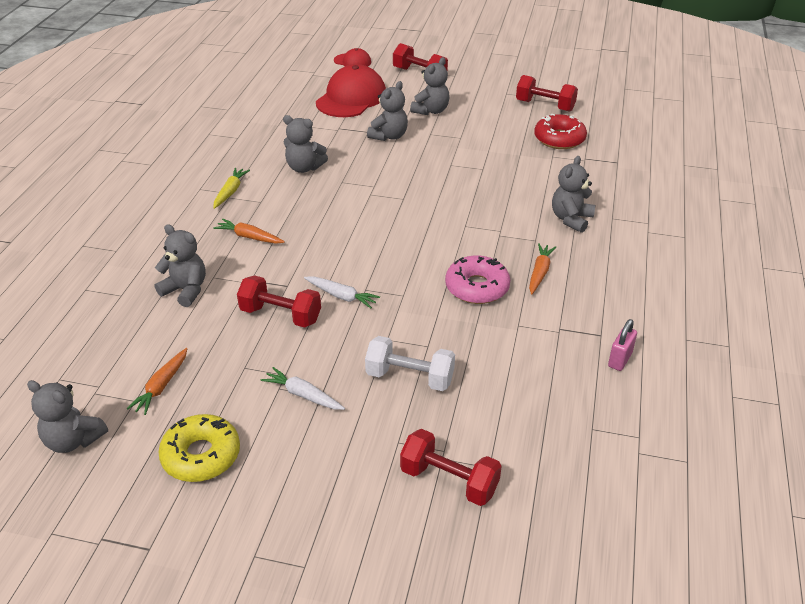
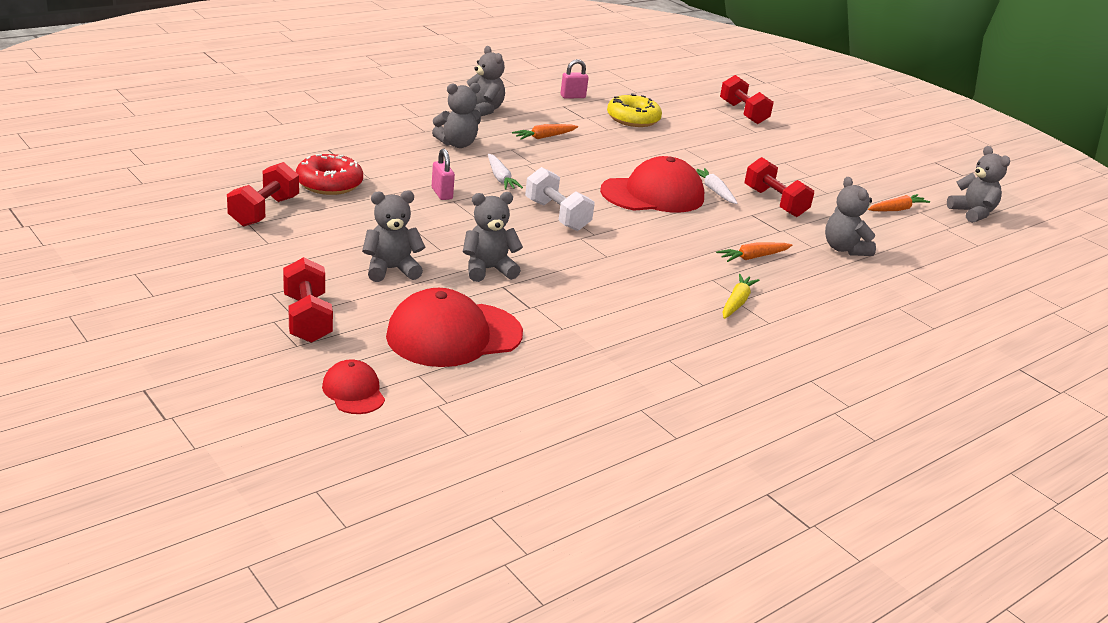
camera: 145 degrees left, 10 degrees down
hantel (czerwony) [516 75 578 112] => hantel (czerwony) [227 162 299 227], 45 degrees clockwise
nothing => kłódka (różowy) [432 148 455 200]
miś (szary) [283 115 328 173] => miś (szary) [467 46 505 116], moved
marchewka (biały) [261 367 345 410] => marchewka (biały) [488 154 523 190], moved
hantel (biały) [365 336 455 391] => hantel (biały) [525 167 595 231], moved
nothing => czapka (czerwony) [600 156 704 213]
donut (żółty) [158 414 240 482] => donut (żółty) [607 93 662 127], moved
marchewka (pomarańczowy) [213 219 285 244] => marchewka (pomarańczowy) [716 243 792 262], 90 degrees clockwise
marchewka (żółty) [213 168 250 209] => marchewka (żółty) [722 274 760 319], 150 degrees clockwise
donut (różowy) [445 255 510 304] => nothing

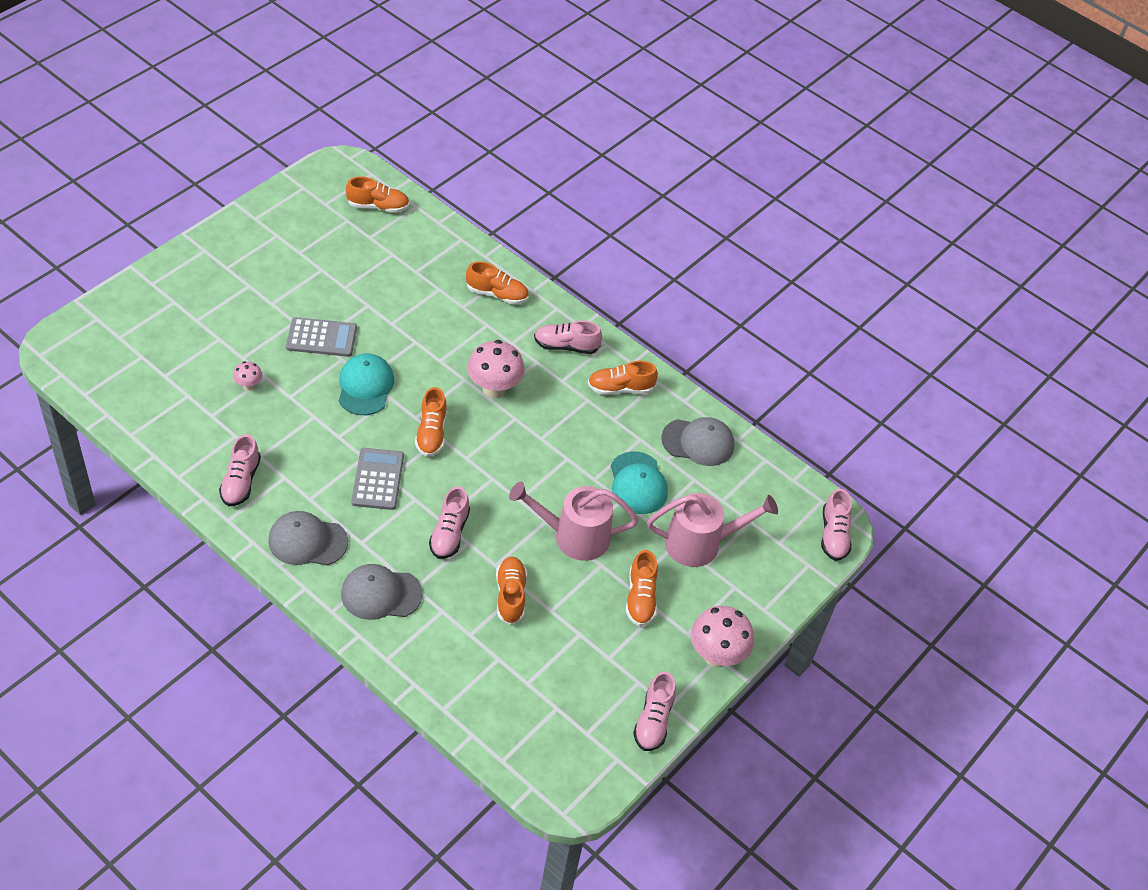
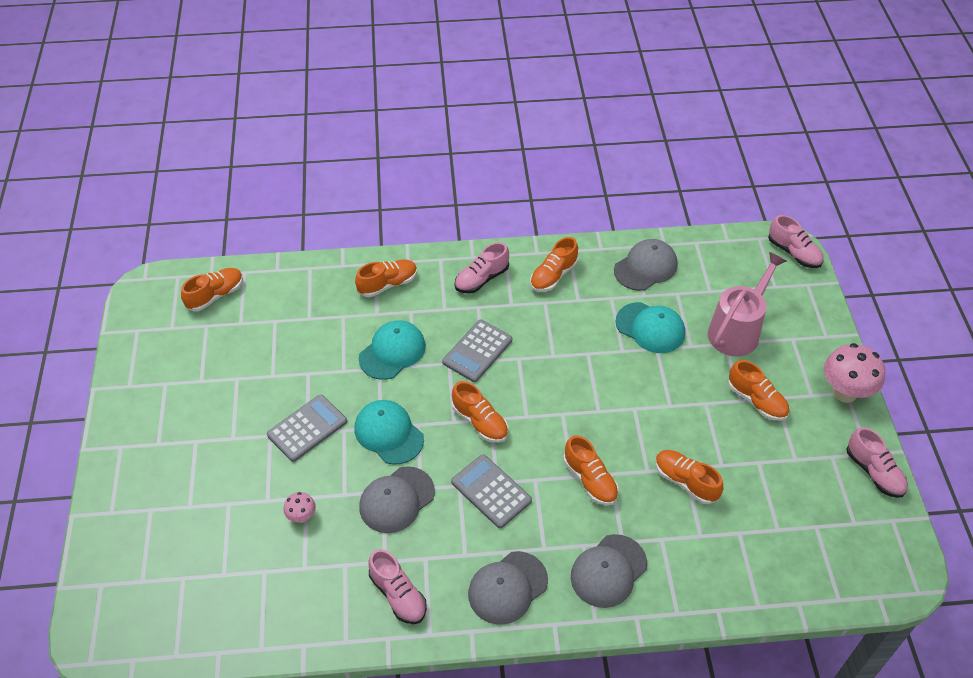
camera: 40 degrees left, 0 degrees up
nothing => czapka (turkusowy) [359 320 426 380]
nothing => czapka (szary) [359 466 435 533]
grzyb (różowy) [467 340 525 398] => kalkulator (szary) [442 320 512 382]
but (różowy) [429 487 470 559] => but (pomarańczowy) [564 435 619 506]
konewka (różowy) [509 482 638 561] => nothing

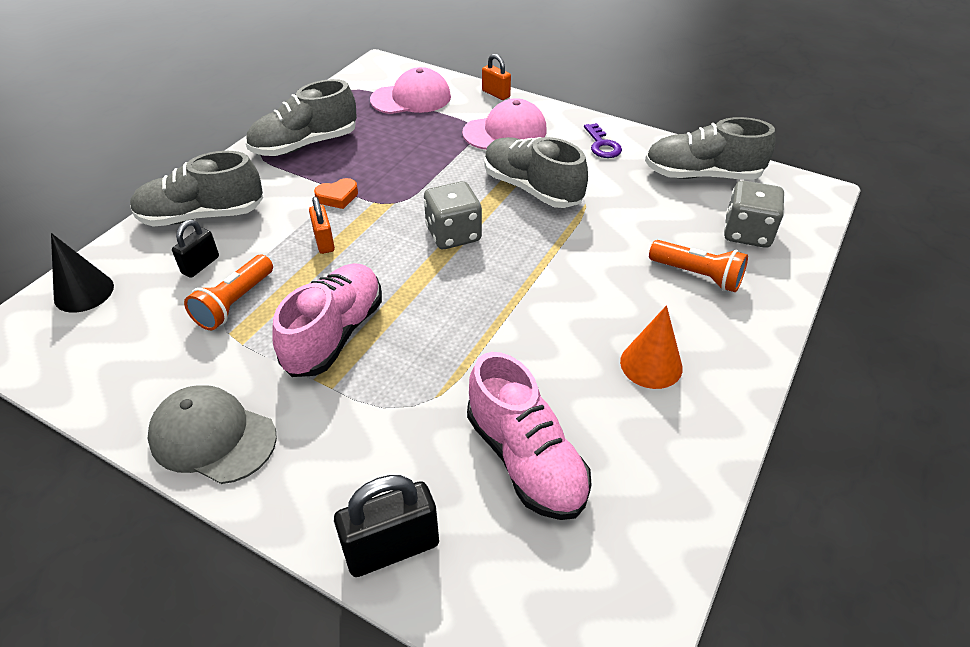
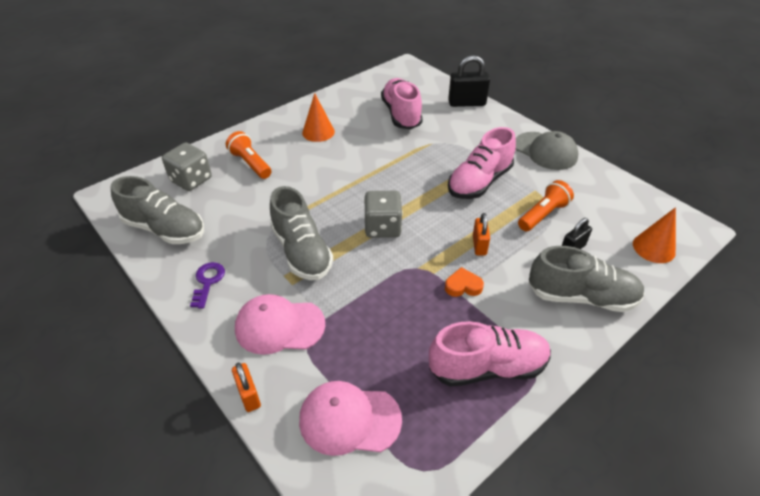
camera: 160 degrees left, 0 degrees up
but (szary) [246 79 357 156] => but (różowy) [429 321 551 387]
stożek (czarny) [51 233 114 313] => stożek (pomarańczowy) [633 207 676 263]

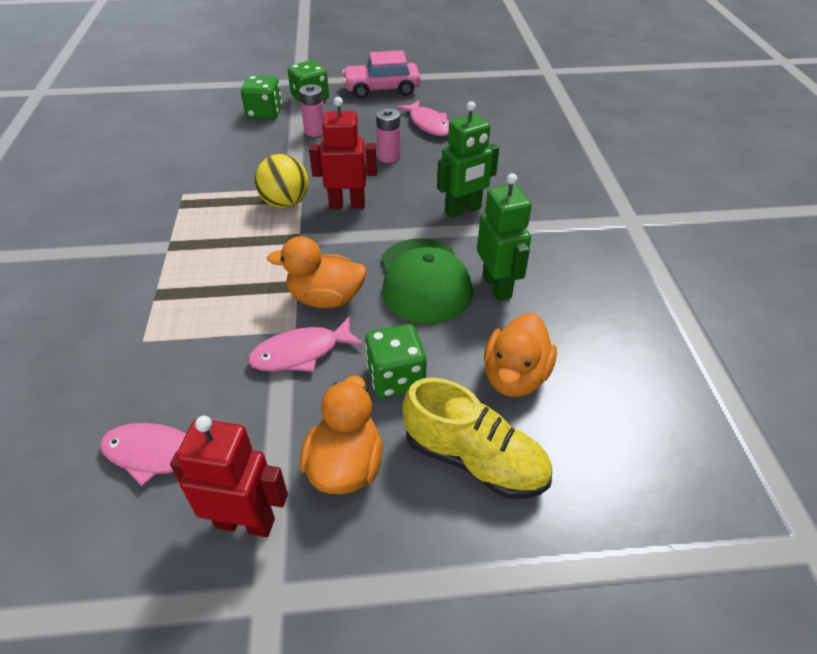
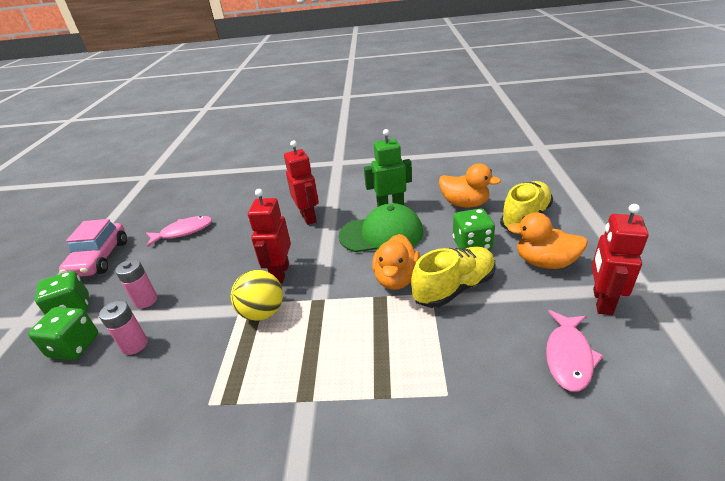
camera: 80 degrees left, 10 degrees down
bateria (różowy) [376 108 401 163] => bateria (różowy) [99 300 148 355], moved
robot (zielony) [437 101 499 218] => robot (czerwony) [284 140 319 225]
ryba (różowy) [248 316 364 372] => but (żółty) [411 247 496 308]

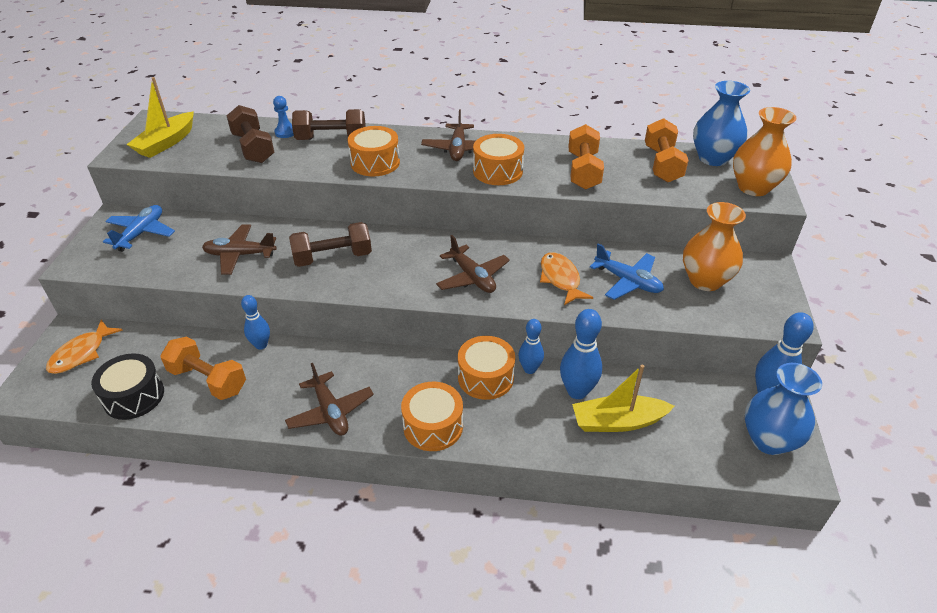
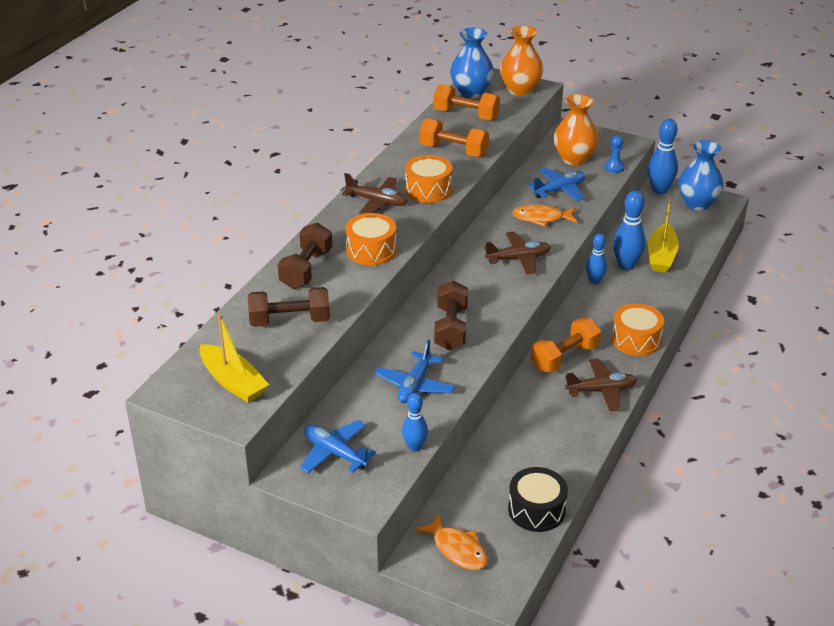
camera: 70 degrees left, 5 degrees down
samolot (brązowy) [202 224 277 275] => samolot (niebieski) [375 340 455 403]
kręgiel (niebieski) [241 295 270 350] => kręgiel (niebieski) [402 393 428 452], moved
hantel (pomarańczowy) [160 337 246 400] => hantel (pomarańczowy) [531 318 601 373], moved
pionek (niebieski) [273 96 294 138] => pionek (niebieski) [604 135 624 173], moved
bęben (pomarańczowy) [458 336 515 400] => nothing

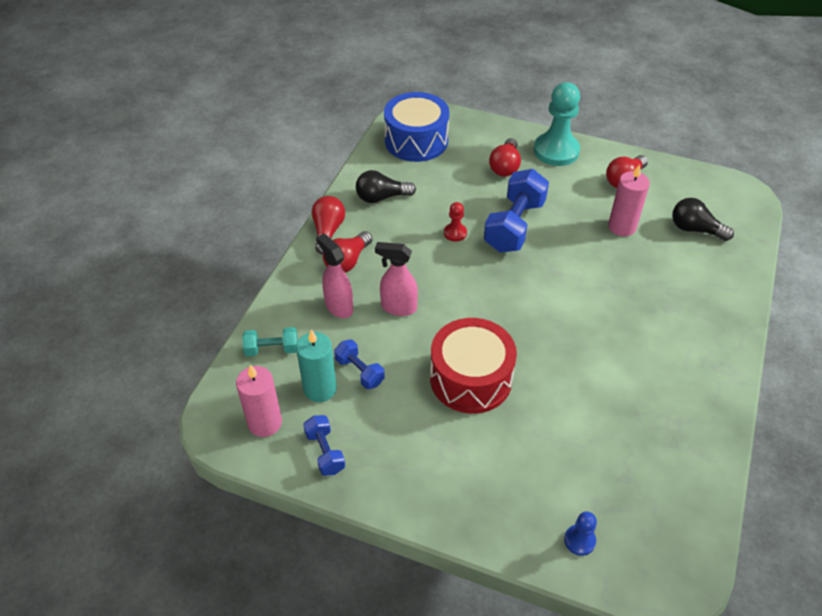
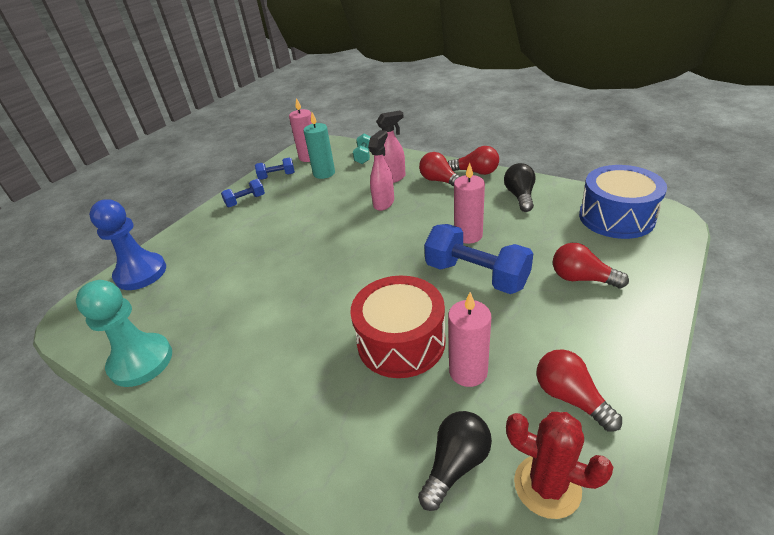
camera: 105 degrees right, 10 degrees down
pionek (turkusowy) [534 82 580 166] => pionek (turkusowy) [76 280 172 387], moved
pionek (niebieski) [564 511 597 556] => pionek (niebieski) [89 199 166 290], x2.16
hantel (niebieski) [334 340 385 389] => hantel (niebieski) [221 179 265 207], moved
bęben (czerwony) [430 318 517 414] => bęben (czerwony) [350 276 446 378], moved
pionek (czerwony) [444 202 467 242] => świeca (różowy) [454 163 485 244]
nothing => kaktus (czerwony) [506 412 613 519]

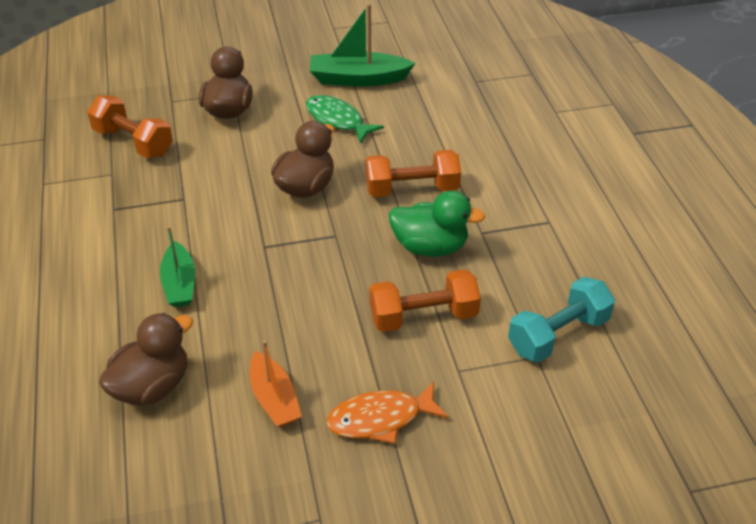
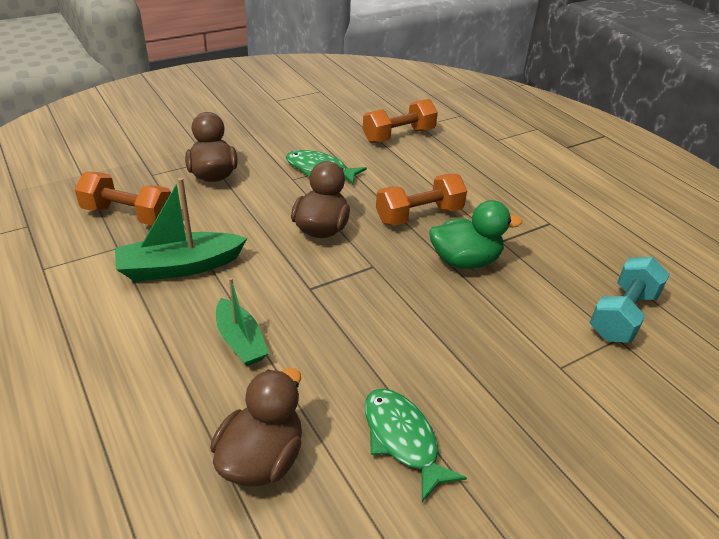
camera: 20 degrees left, 5 degrees down
łódka (zielony) [310 4 416 87] => łódka (zielony) [115 178 247 281], moved
hantel (pomarańczowy) [370 269 481 332] => hantel (pomarańczowy) [363 99 438 143], moved
łódka (pomarańczowy) [250 340 302 427] => ryba (zielony) [365 388 467 502]
ryba (pomarańczowy) [327 381 449 444] => nothing

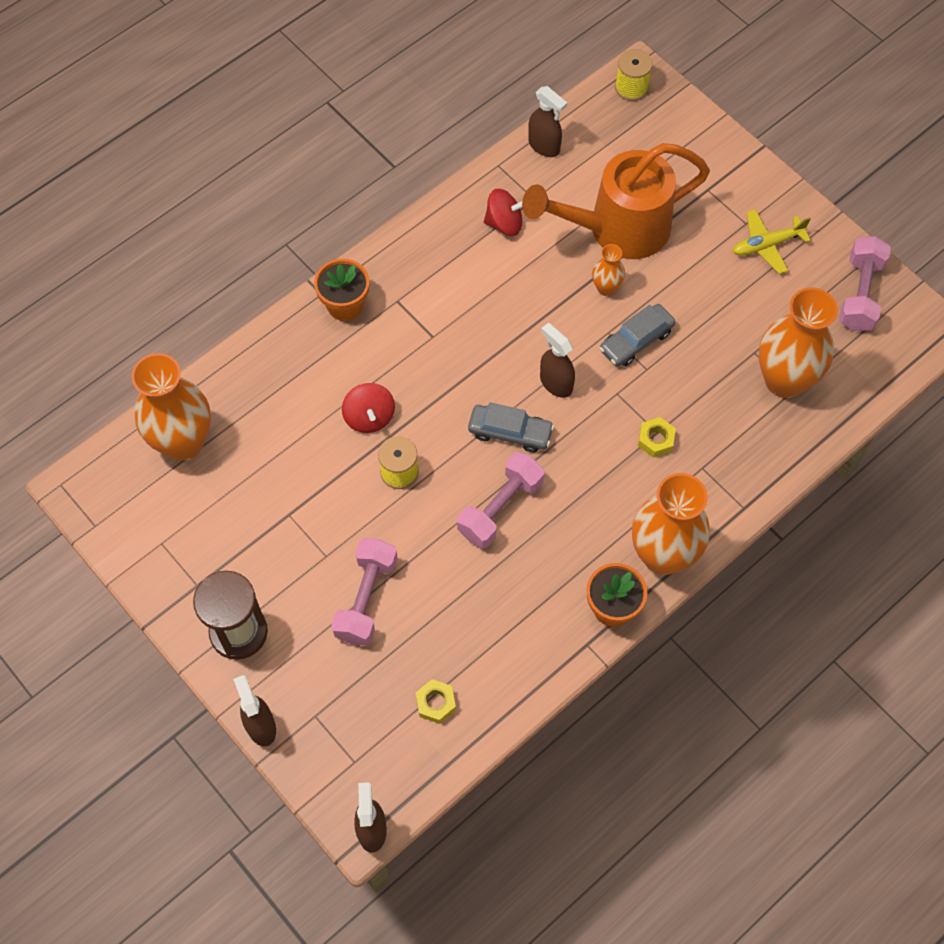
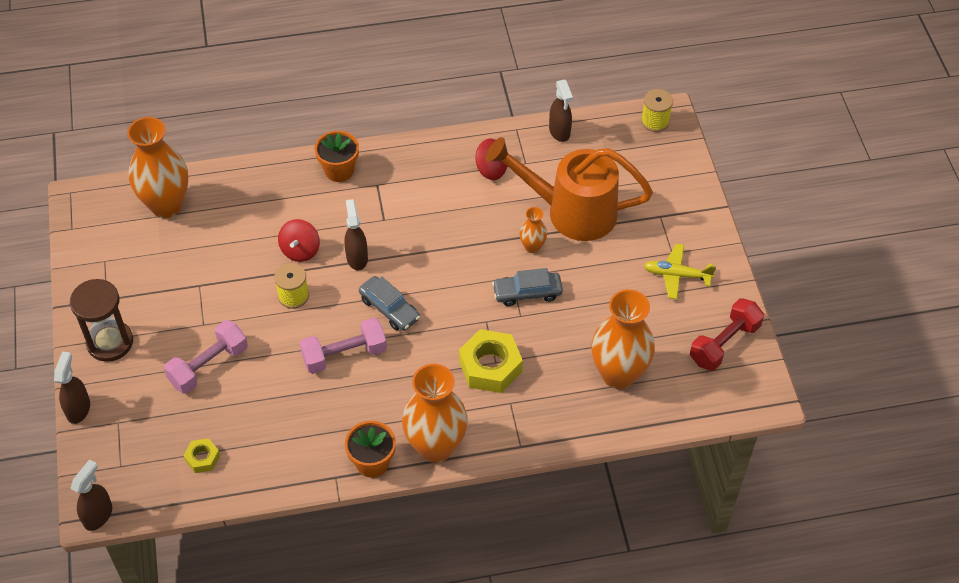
camera: 30 degrees right, 10 degrees down
spryskiwacz (brązowy) [540 323 575 398] => spryskiwacz (brązowy) [344 199 368 270], moved
nakrętka (żółty) [638 417 676 458] => nakrętka (żółty) [459 329 523 393], x1.93
hantel (różowy) [839 236 891 331] => hantel (czerwony) [690 298 764 371]

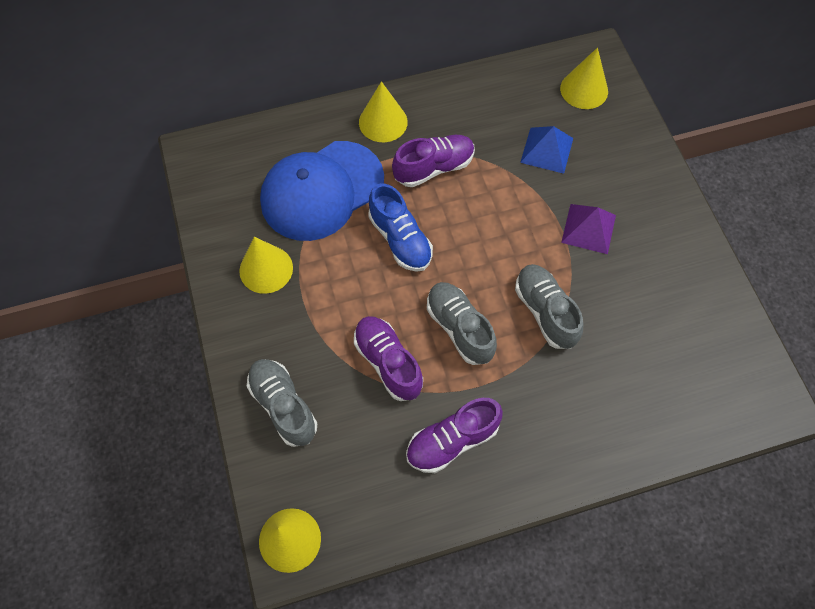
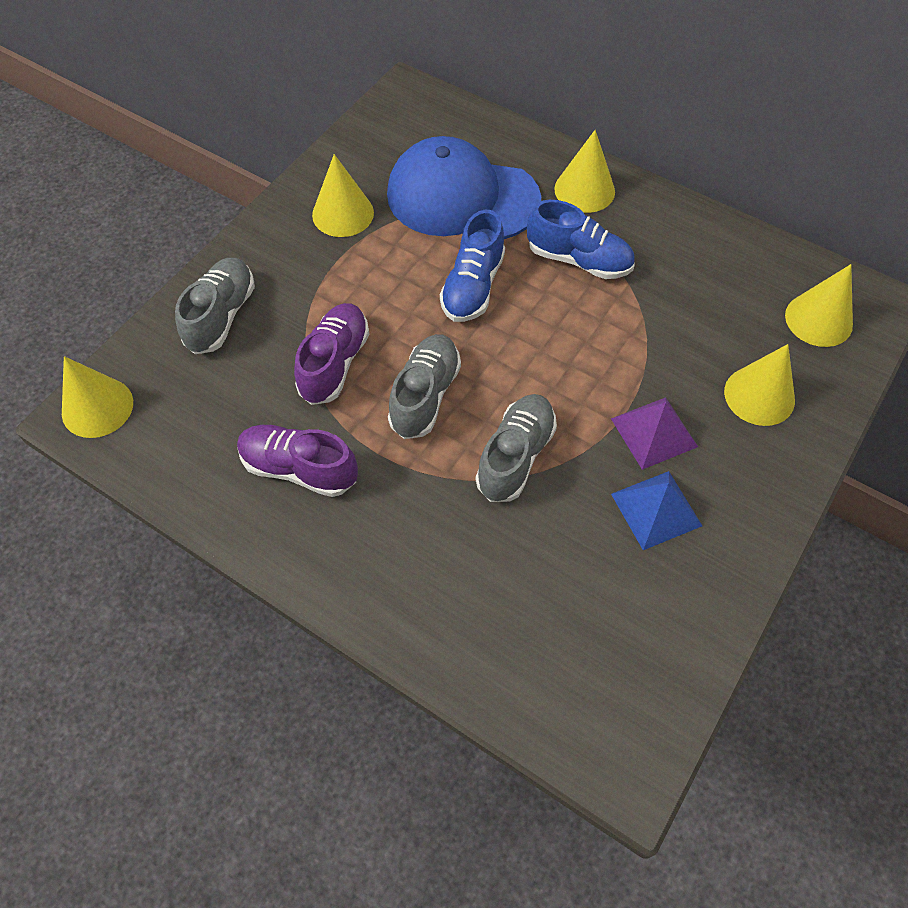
camera: 50 degrees right, 5 degrees down
but (fioletowy) [392 135 475 187] => but (niebieski) [527 200 635 279]
piramida (niebieski) [520 126 573 174] => piramida (niebieski) [611 471 702 550], moved
nothing => stożek (żółty) [724 344 795 426]

